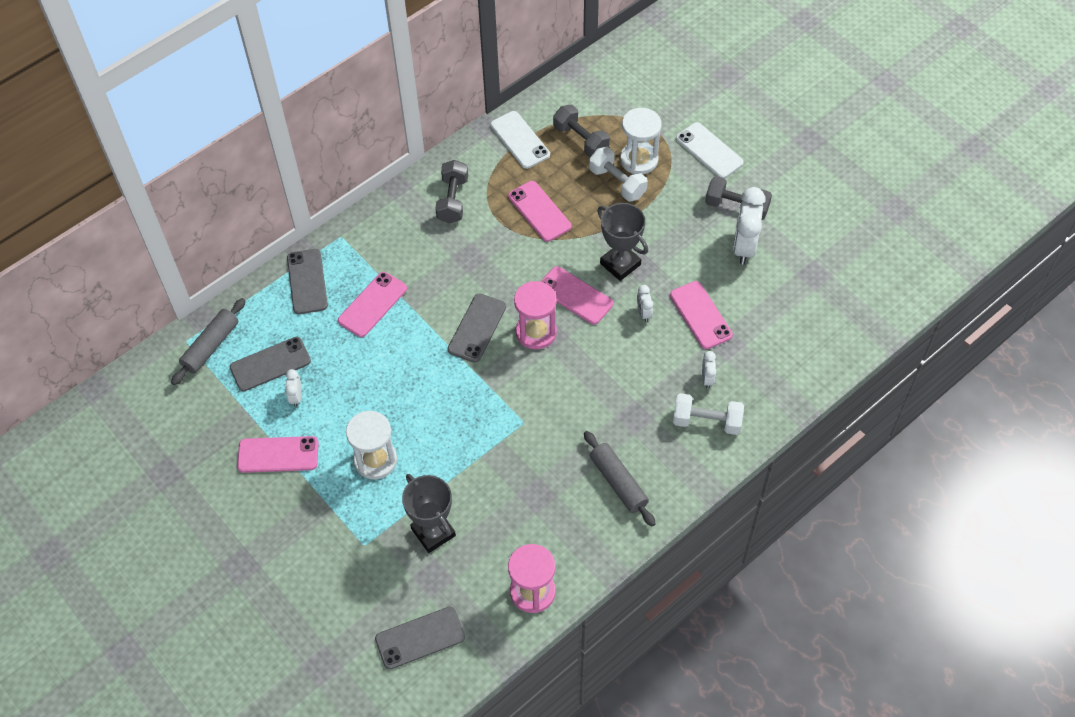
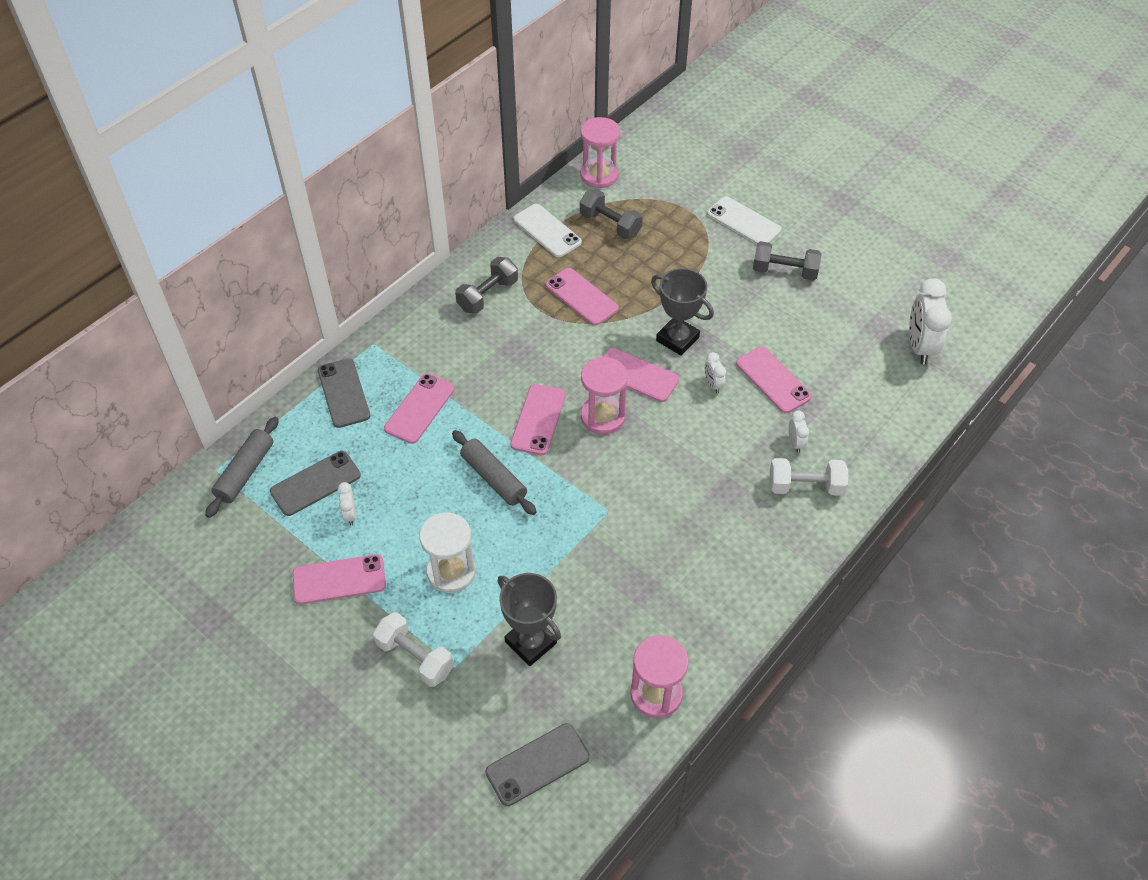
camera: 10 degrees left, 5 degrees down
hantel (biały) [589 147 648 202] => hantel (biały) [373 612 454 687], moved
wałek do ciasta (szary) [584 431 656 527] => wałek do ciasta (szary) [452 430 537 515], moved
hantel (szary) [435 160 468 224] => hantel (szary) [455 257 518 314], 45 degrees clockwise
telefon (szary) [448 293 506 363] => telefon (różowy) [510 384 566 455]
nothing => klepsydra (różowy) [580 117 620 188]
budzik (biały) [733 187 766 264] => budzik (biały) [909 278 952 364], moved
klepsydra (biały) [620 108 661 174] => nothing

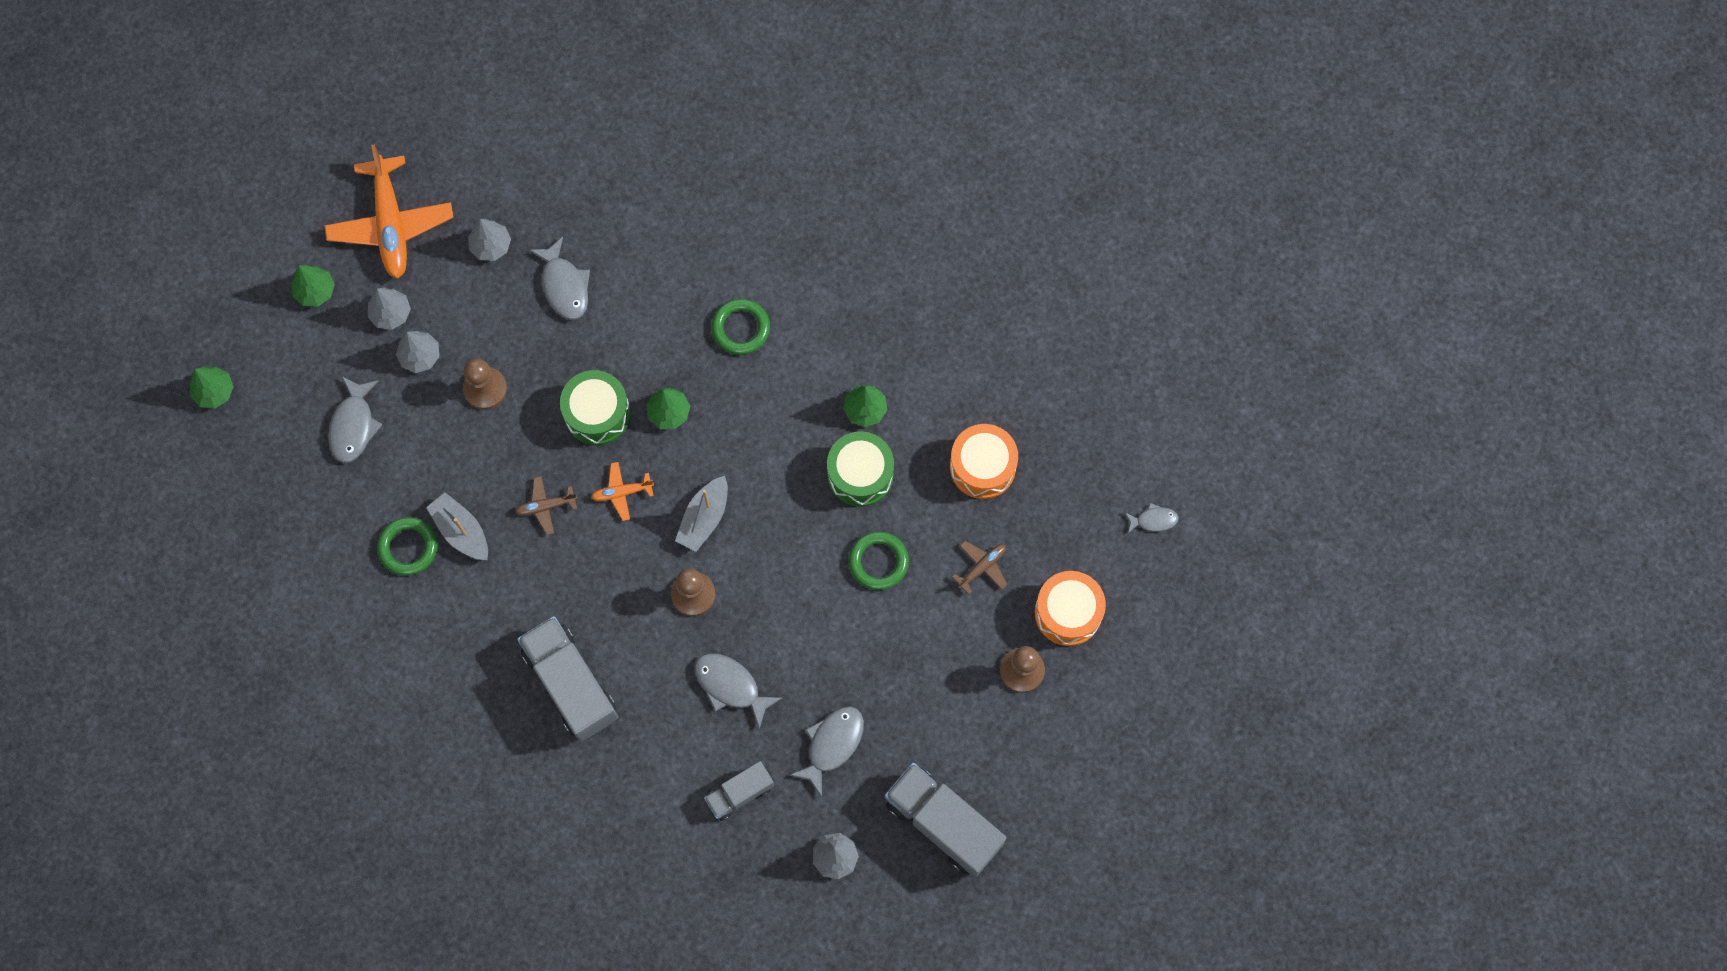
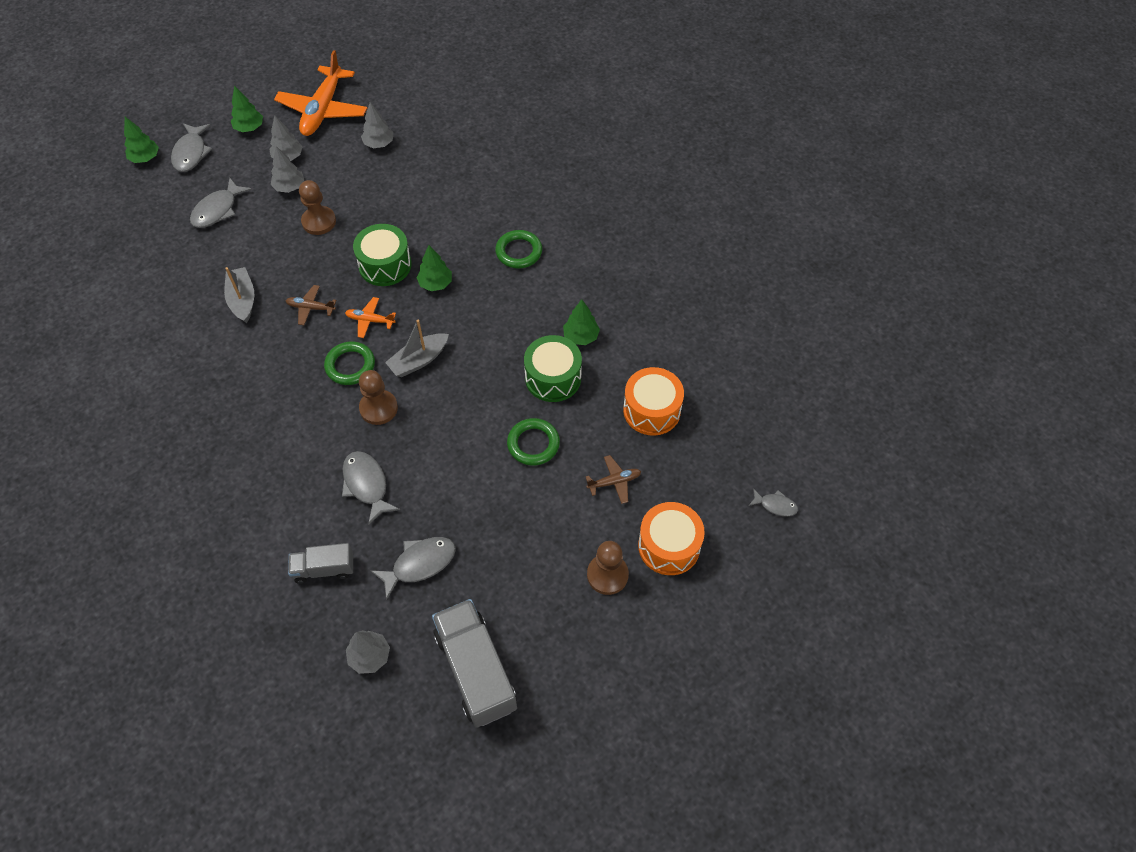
camera: 25 degrees right, 15 degrees down
ryba (szary) [529 237 590 320] => ryba (szary) [171 123 212 172], moved
pierścień (zielony) [377 517 438 576] => pierścień (zielony) [324 341 375 385], moved
ciężarówka (szary) [517 616 618 742] => nothing

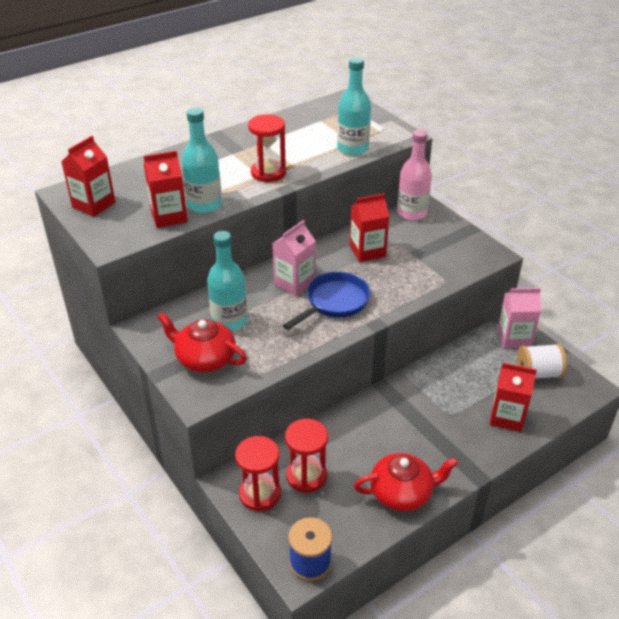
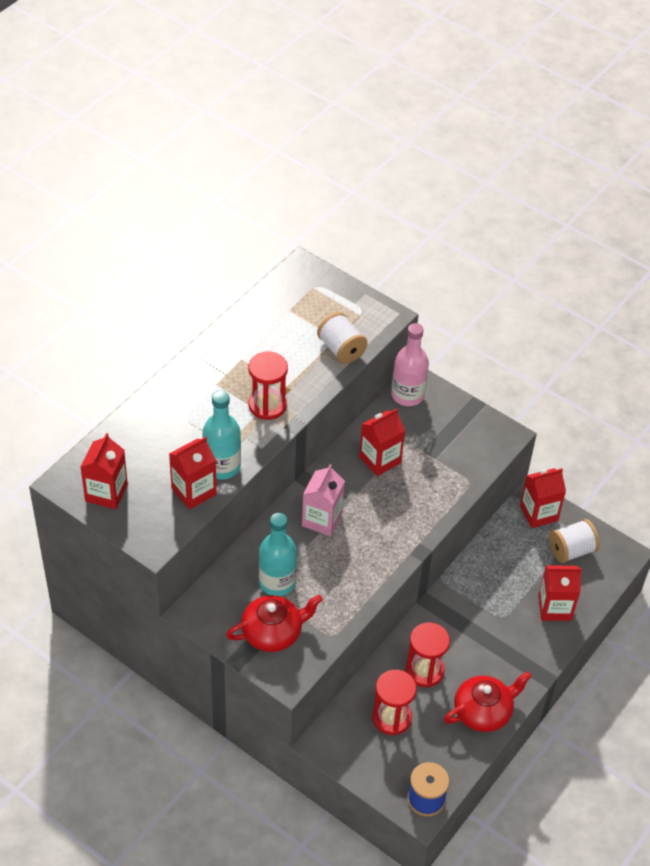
camera: 20 degrees left, 10 degrees up
imbryk (czerwony) [157 312 247 372] => imbryk (czerwony) [226 595 323 652], 150 degrees clockwise
butelka (turkusowy) [337 57 371 156] => szpulka (biały) [317 312 368 364]
klepsydra (czerwony) [235 436 281 511] => klepsydra (czerwony) [406 622 450 687], moved
karton mleka (różowy) [497 288 541 349] => karton mleka (czerwony) [520 468 566 528]
patelnia (niebieski) [283 272 370 330] => nothing

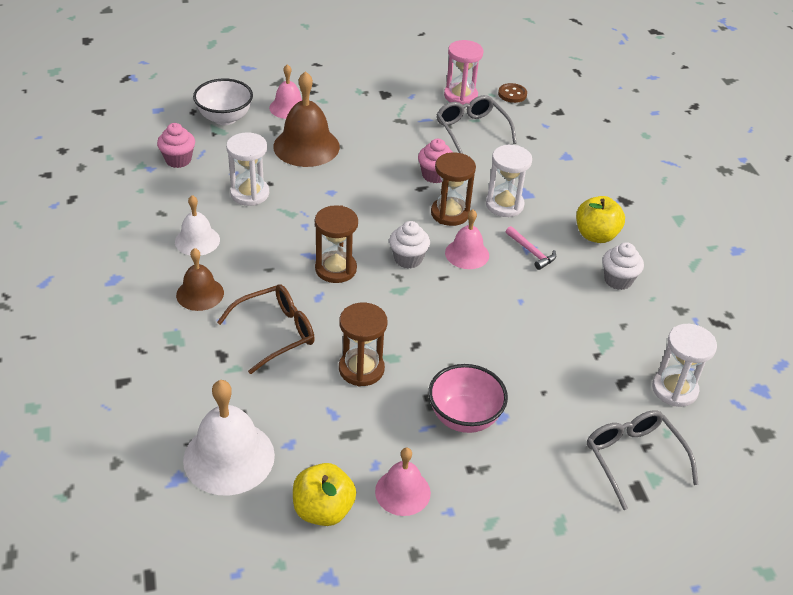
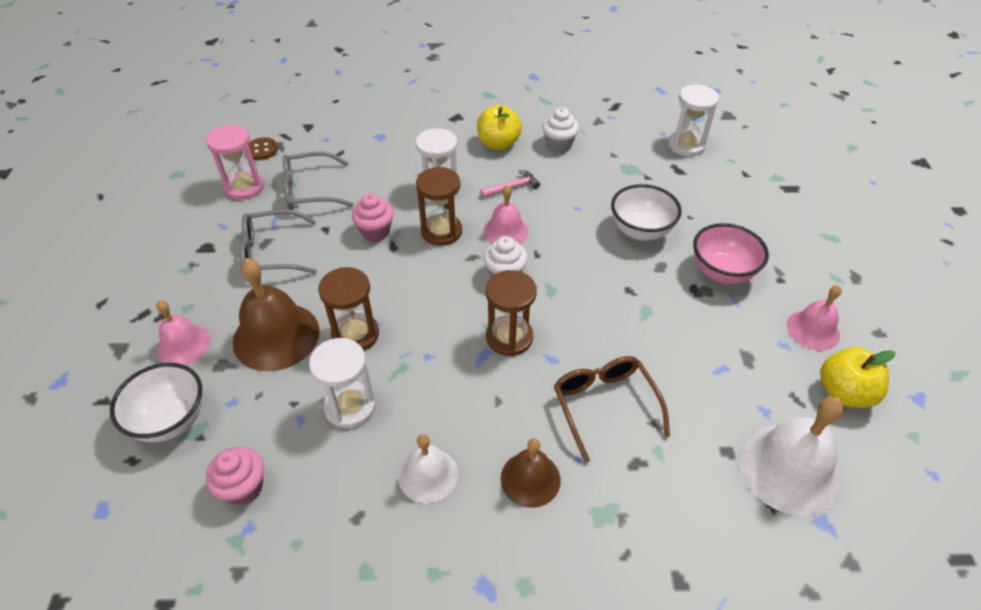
camera: 75 degrees left, 5 degrees up
okulary (szary) [587 410 699 510] => okulary (szary) [240 210 317 274], moved
klepsydra (brązowy) [339 303 387 386] => klepsydra (brązowy) [318 267 379 351], moved
nothing => miska (biały) [611 184 682 241]

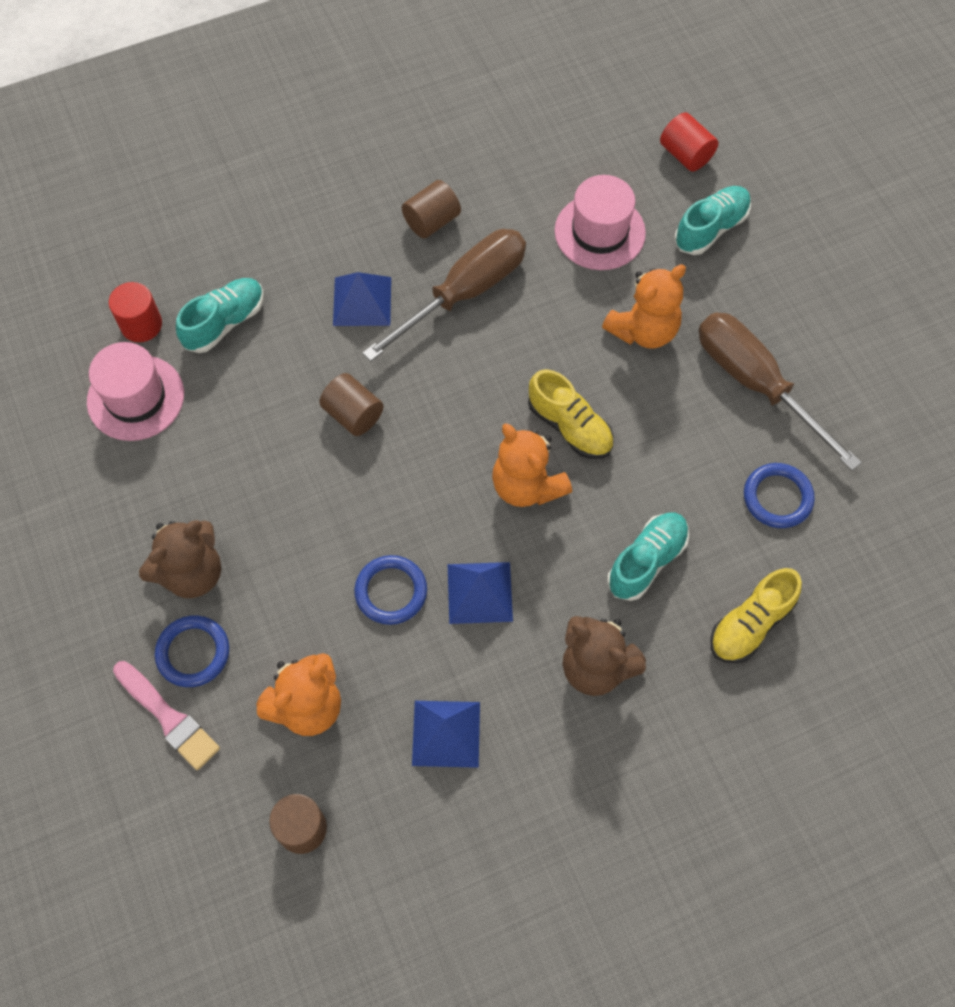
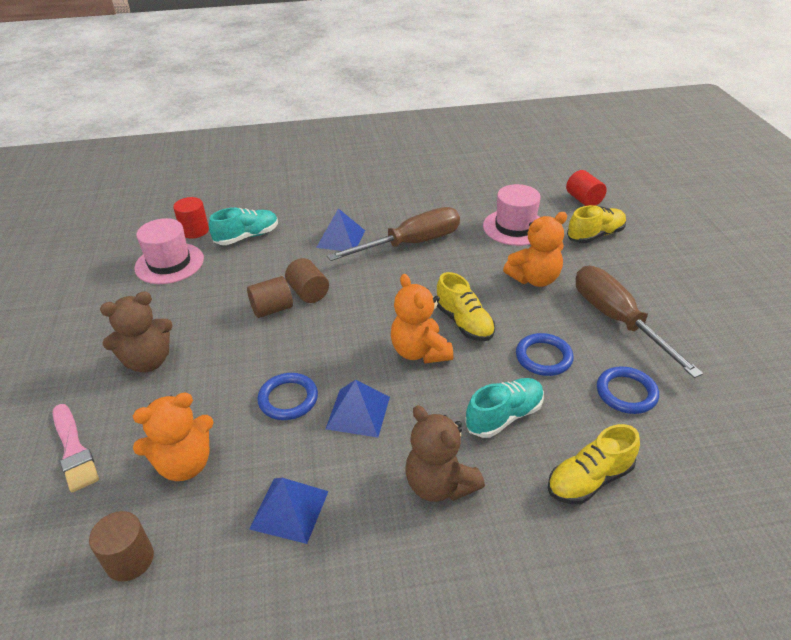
camera: 15 degrees right, 25 degrees down
walec (brązowy) [402 180 461 238] => walec (brązowy) [247 276 293 318], moved
pierścień (niebieski) [155 615 229 687] => pierścień (niebieski) [516 333 574 376], moved
but (turkusowy) [674 186 751 255] => but (żółty) [567 205 626 243]

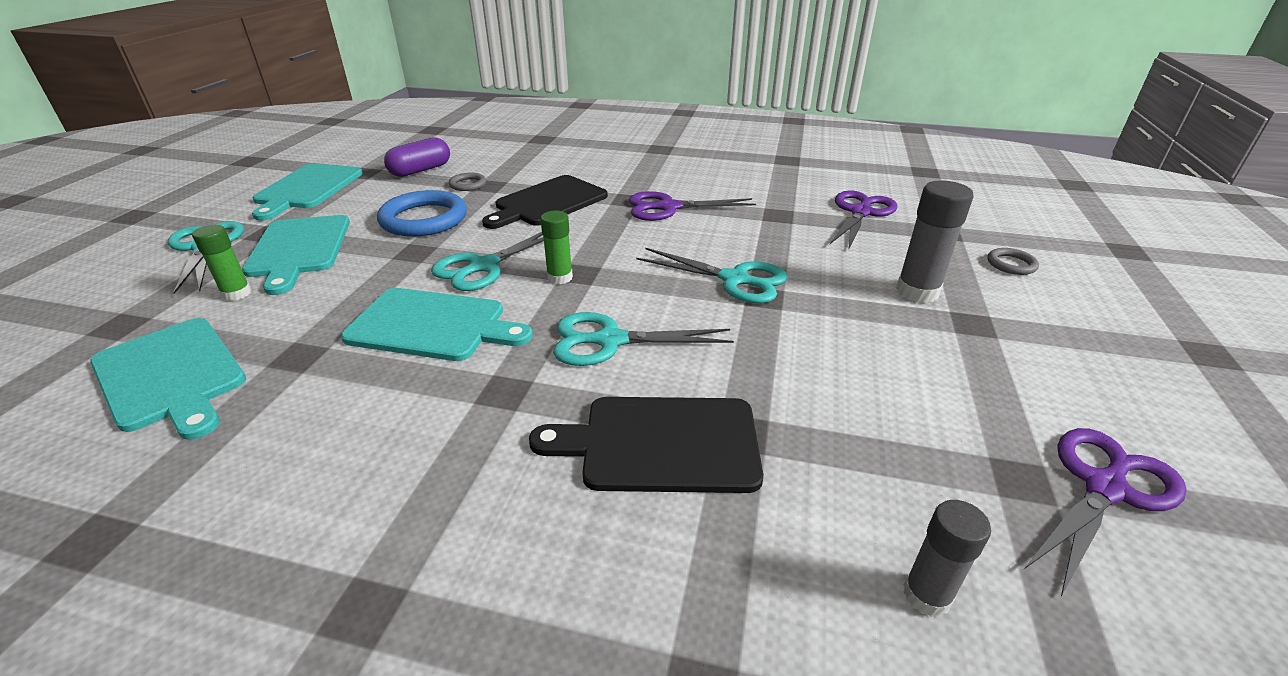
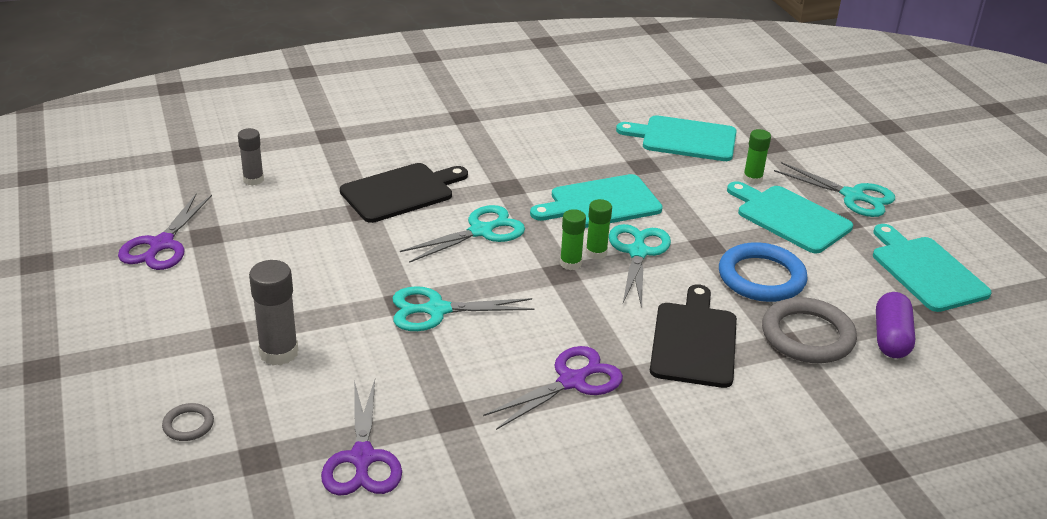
camera: 145 degrees right, 0 degrees up
nothing => klej w sztyfcie (zielony) [586 199 612 260]
pierścień (szary) [449 173 486 191] => pierścień (szary) [762 297 857 363], x2.10

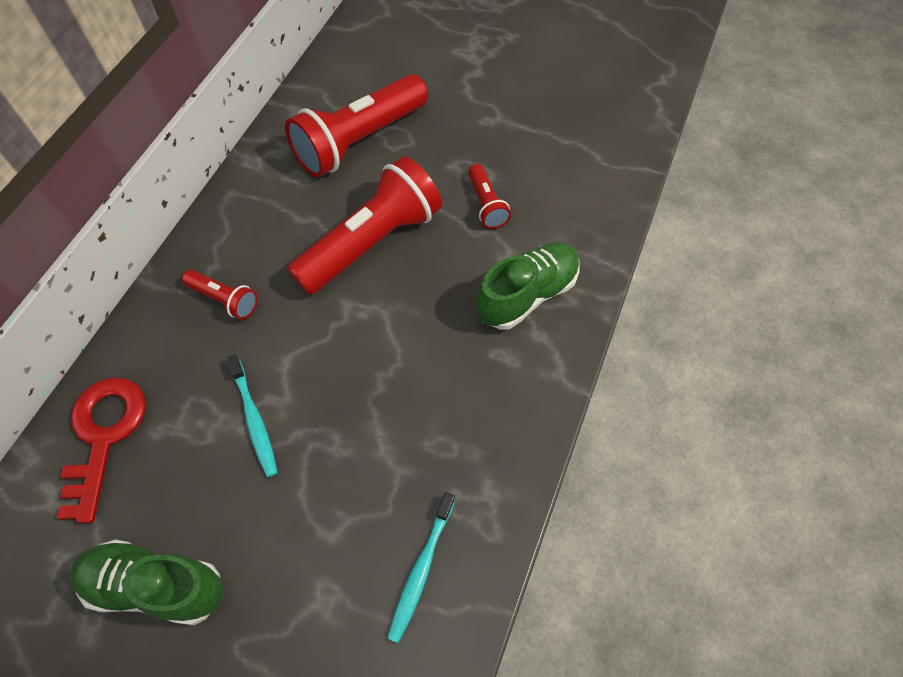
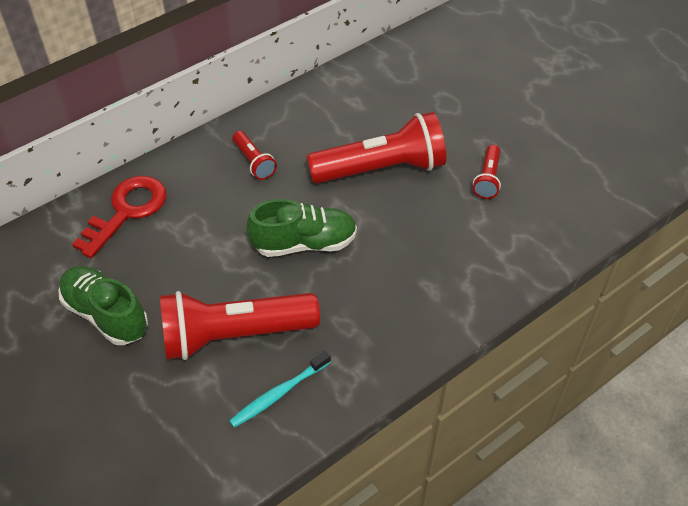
camera: 30 degrees right, 10 degrees down
latarka (czerwony) [285 74 428 177] => latarka (czerwony) [160 291 320 360], moved
but (zielony) [476 242 580 330] => but (zielony) [246 199 357 257], moved
szczoteczka do zębów (turkusowy) [227 354 278 478] => nothing

